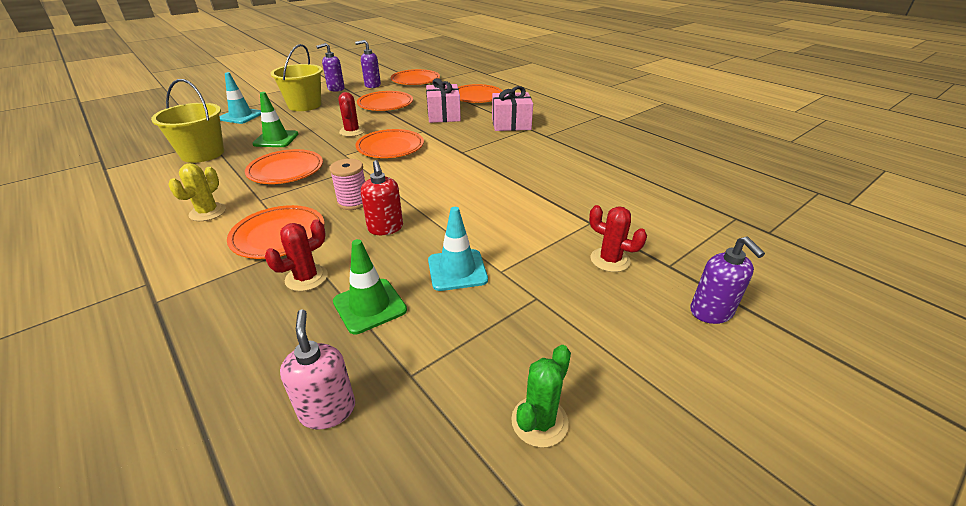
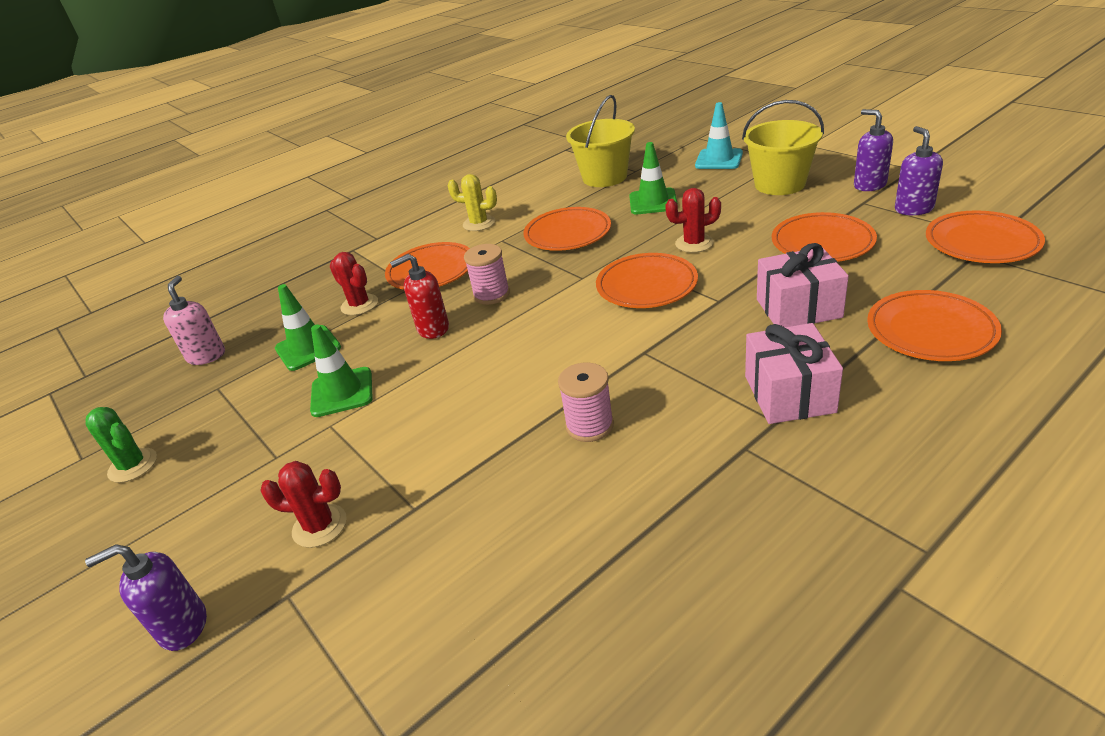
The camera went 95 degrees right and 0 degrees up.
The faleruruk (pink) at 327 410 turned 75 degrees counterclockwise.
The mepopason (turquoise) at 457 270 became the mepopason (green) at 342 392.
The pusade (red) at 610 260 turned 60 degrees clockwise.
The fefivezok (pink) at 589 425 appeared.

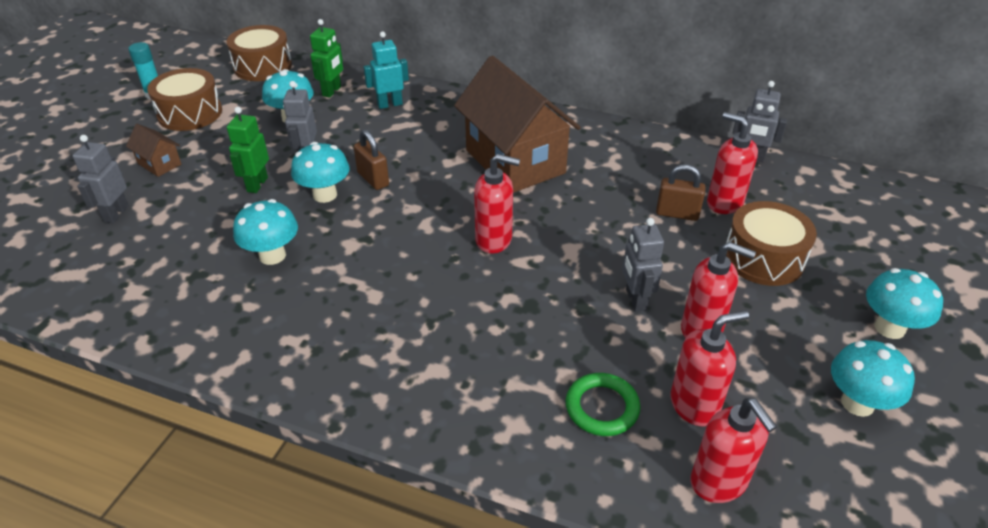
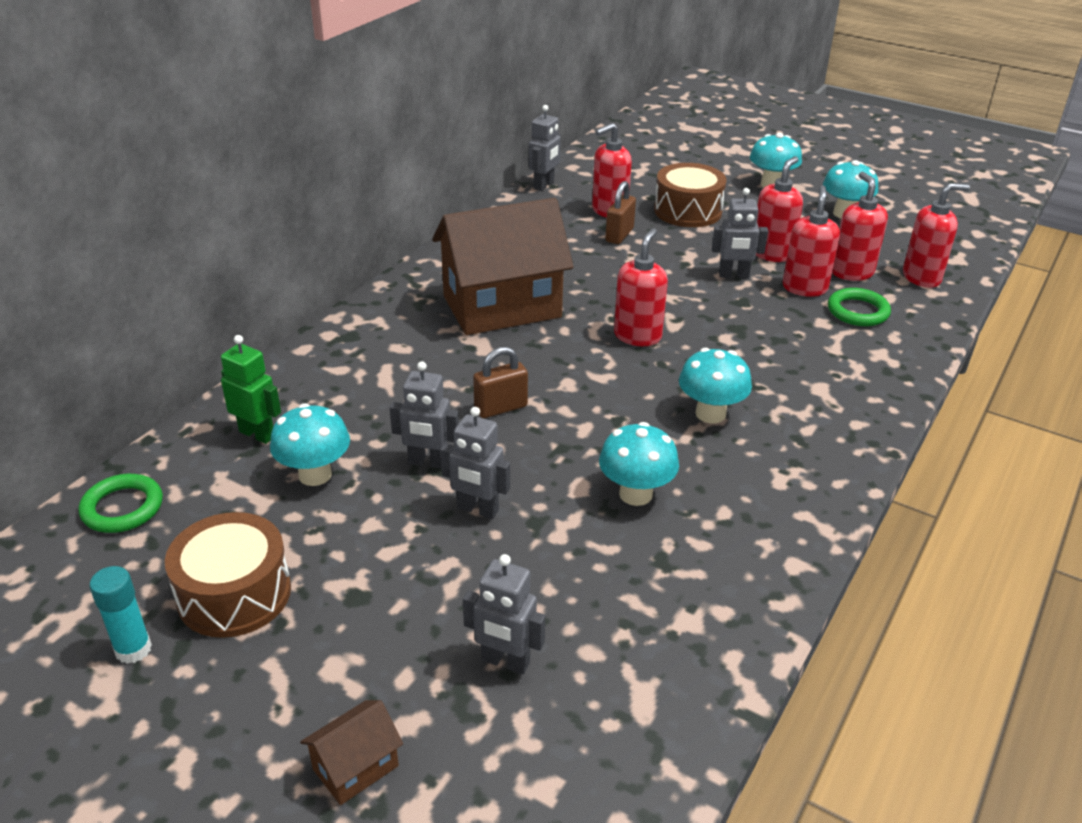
The camera went 80 degrees left and 5 degrees down.
The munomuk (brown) moved from 159 164 to 355 767.
The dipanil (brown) at 263 66 was replaced by the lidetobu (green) at 122 508.
The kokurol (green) at 257 184 became the kokurol (grey) at 477 509.
The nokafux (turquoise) moved from 325 195 to 710 414.
The kokurol (turquoise) at 390 104 disappeared.
The faleruruk (red) at 804 288 appeared.

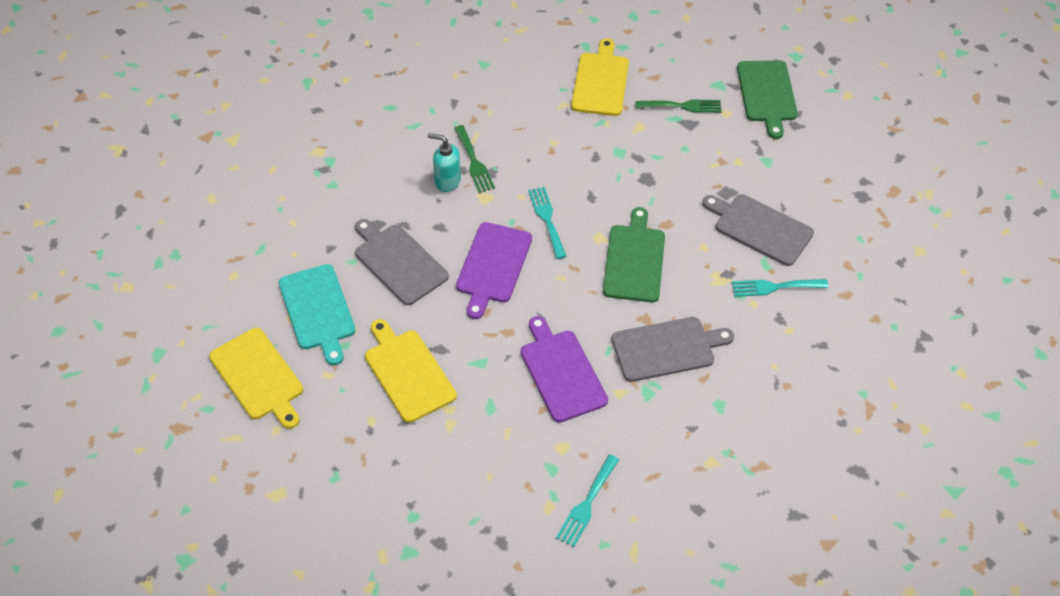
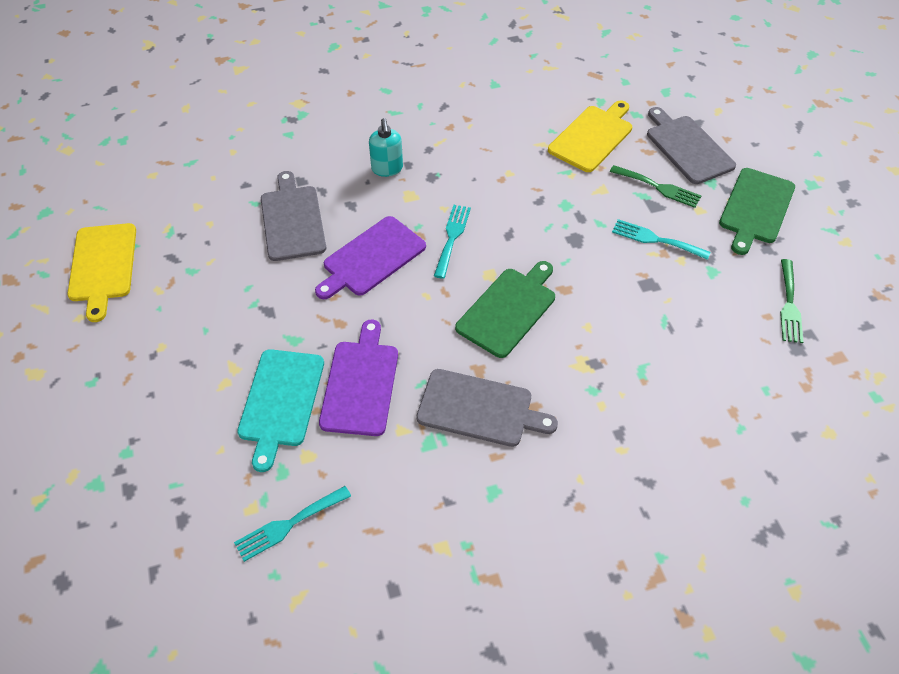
The camera went 30 degrees right and 0 degrees up.
The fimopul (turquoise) moved from 318 310 to 281 401.
The fimopul (yellow) at 408 372 disappeared.
The faleruruk (turquoise) at 447 181 turned 150 degrees counterclockwise.
The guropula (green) moved from 474 162 to 789 305.
The fimopul (grey) moved from 760 228 to 687 147.
The guropula (turquoise) moved from 774 287 to 655 239.

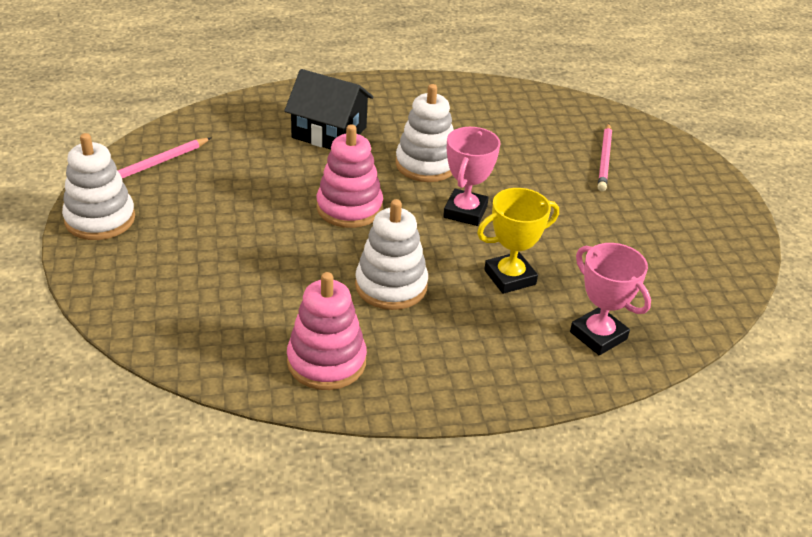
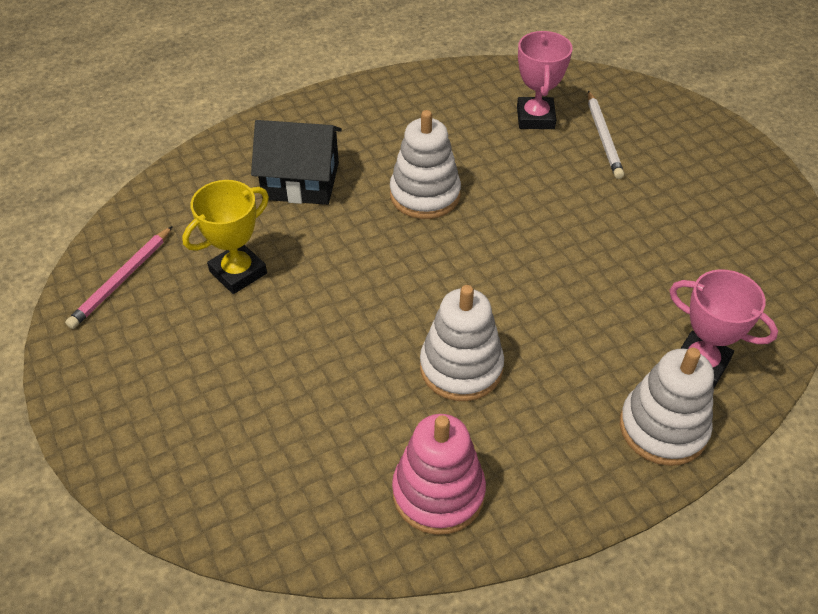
The camera went 15 degrees left and 10 degrees up.
The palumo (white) moved from 100 219 to 663 428.
The palumo (pink) at 349 208 disappeared.
The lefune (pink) moved from 465 212 to 535 118.
The lefune (yellow) moved from 510 277 to 238 272.
The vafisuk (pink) at 604 159 became the vafisuk (white) at 603 137.

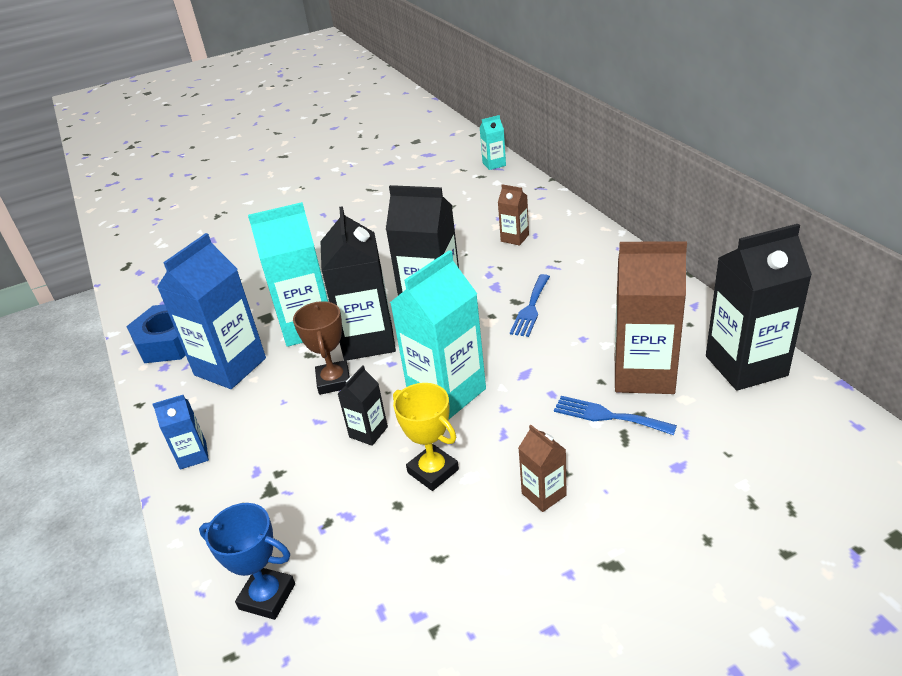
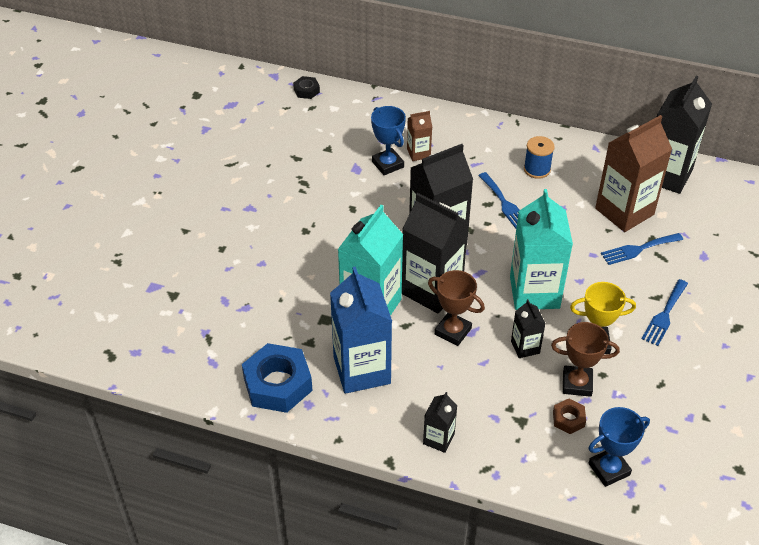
The camera went 50 degrees left and 10 degrees up.
The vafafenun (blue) at 193 455 became the vafafenun (black) at 438 439.
The vafafenun (turquoise) at 494 164 was replaced by the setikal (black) at 306 91.
The vafafenun (brown) at 544 494 was replaced by the guropula (blue) at 664 315.
The lefune (blue) at 388 164 appeared.
The fefivezok (blue) at 537 169 appeared.
The lefune (brown) at 577 383 appeared.
The setikal (brown) at 568 419 appeared.

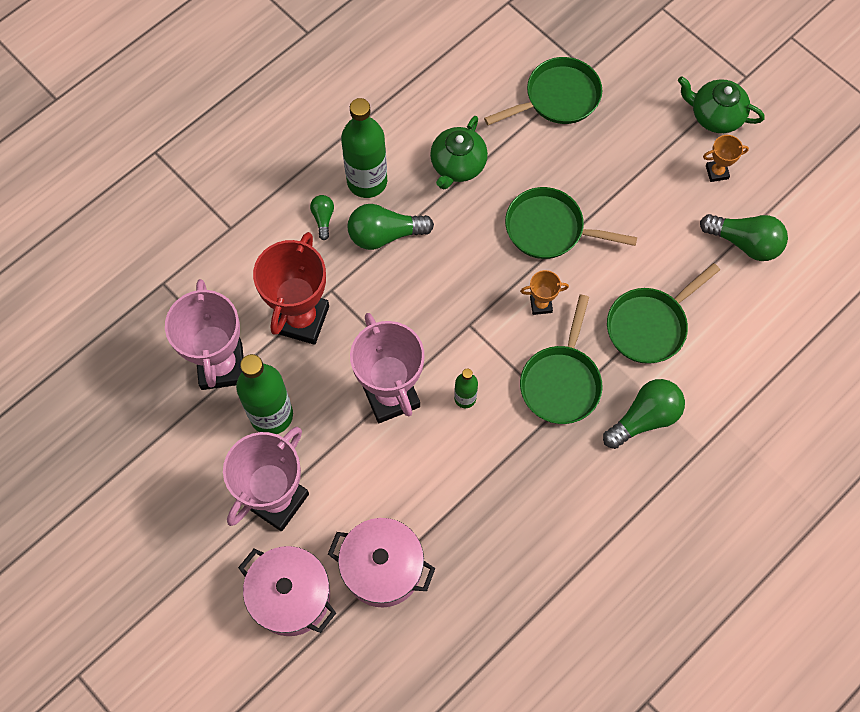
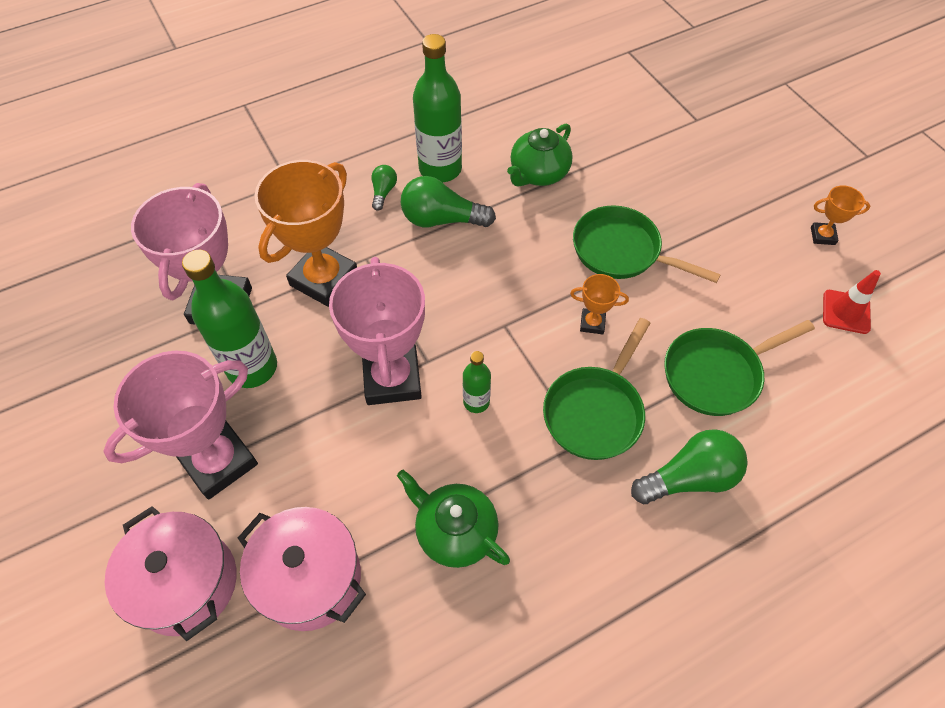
The camera went 15 degrees right and 10 degrees down.
The lefune (red) at 301 319 became the lefune (orange) at 324 279.
The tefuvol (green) at 557 98 disappeared.
The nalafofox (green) moved from 715 116 to 455 531.
The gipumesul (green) at 744 243 was replaced by the mepopason (red) at 846 312.

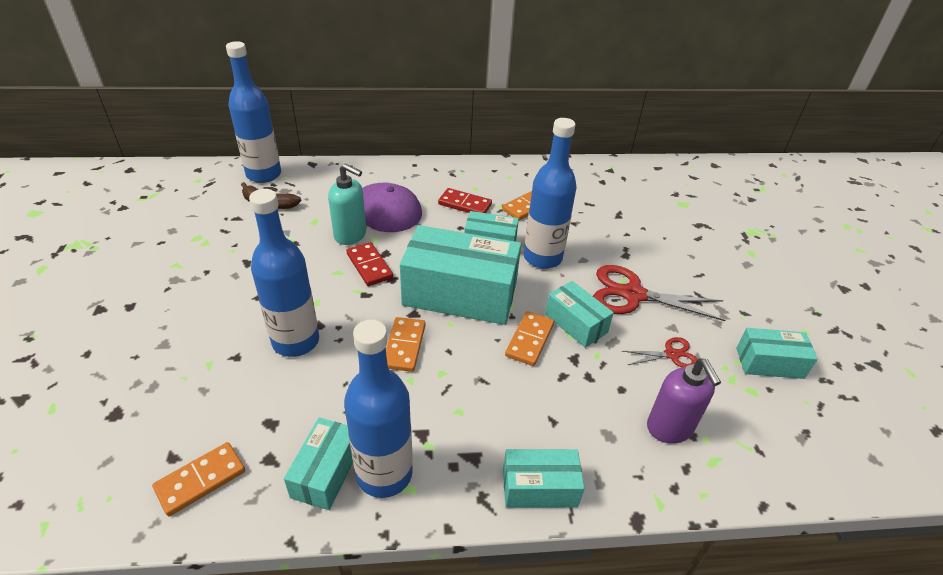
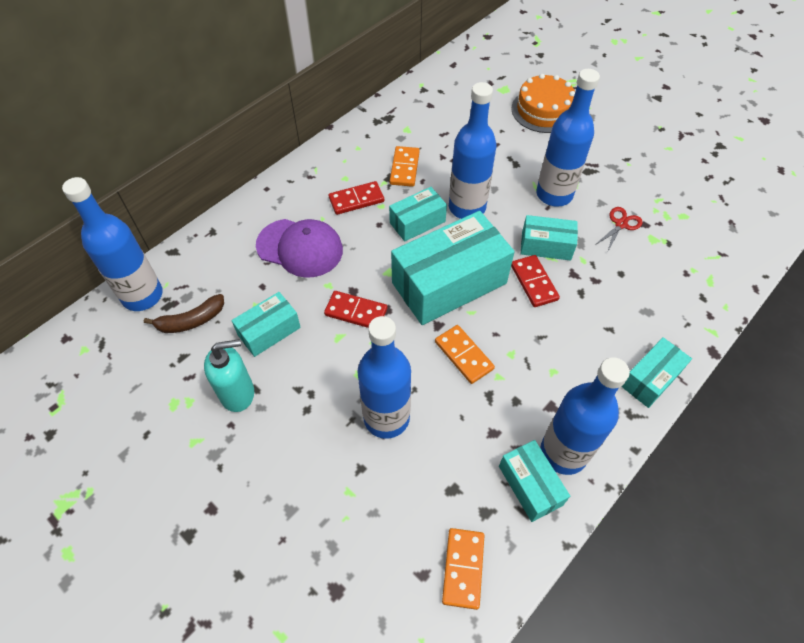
The camera went 40 degrees left and 15 degrees up.
The faleruruk (turquoise) moved from 350 235 to 238 393.
The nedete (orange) at 529 340 became the nedete (red) at 534 282.
The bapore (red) at 633 294 was replaced by the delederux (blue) at 554 194.
The faleruruk (purple) at 670 428 disappeared.
The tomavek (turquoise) moved from 769 363 to 269 331.
The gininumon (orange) at 543 110 appeared.

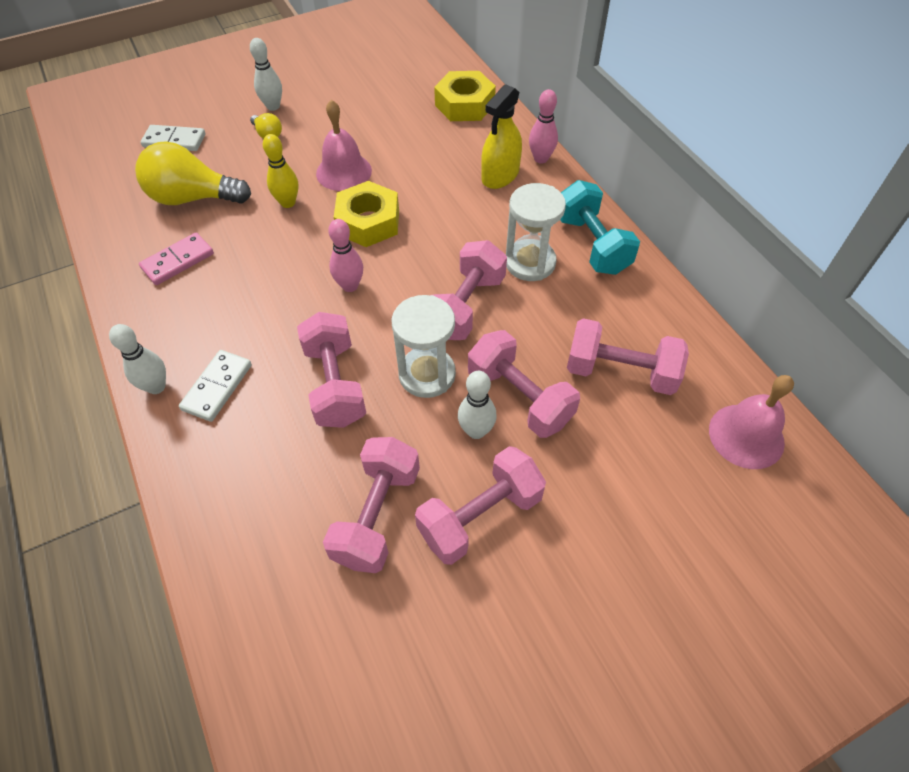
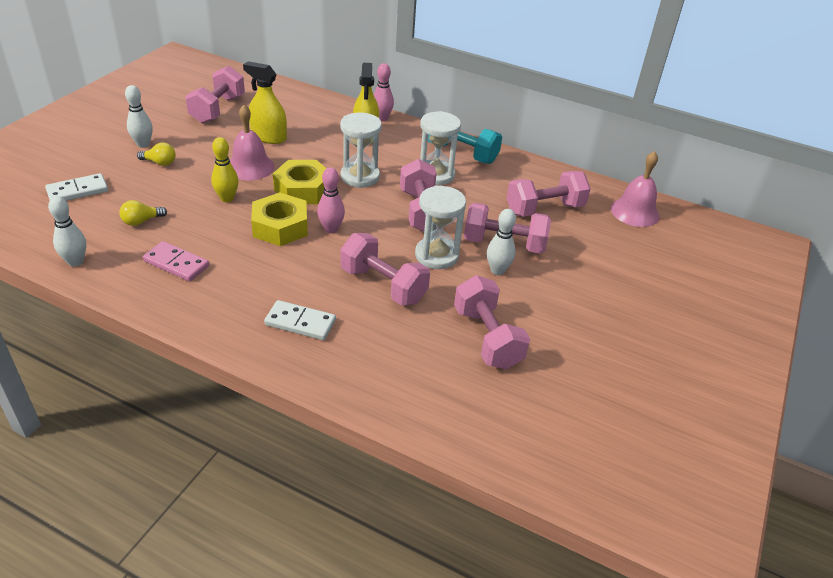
The camera went 40 degrees left and 15 degrees down.
The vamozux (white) moved from 156 386 to 76 262.
The gipumesul (yellow) at 193 198 changed to 0.46 times the size.
The nedete (pink) at 178 261 turned 75 degrees counterclockwise.
The nedete (white) at 217 387 turned 60 degrees counterclockwise.
The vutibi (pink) moved from 480 516 to 218 109.
The setikal (yellow) moved from 464 104 to 280 227.
The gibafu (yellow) at 268 137 appeared.
The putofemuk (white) at 360 177 appeared.

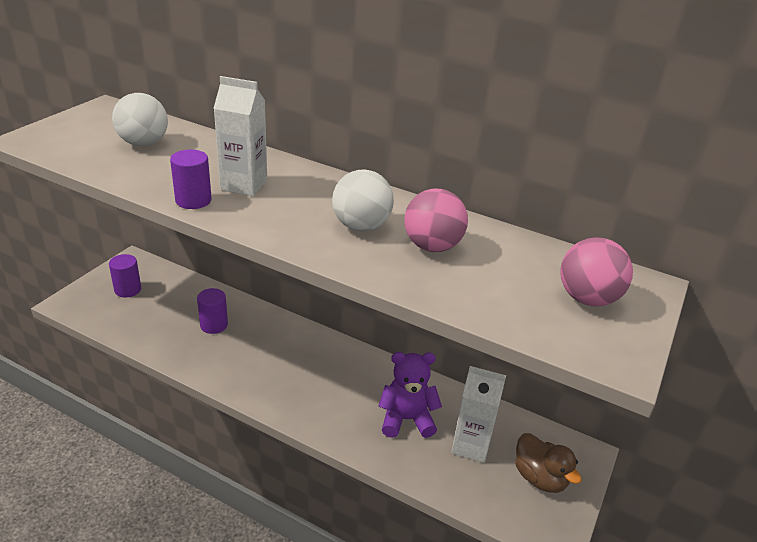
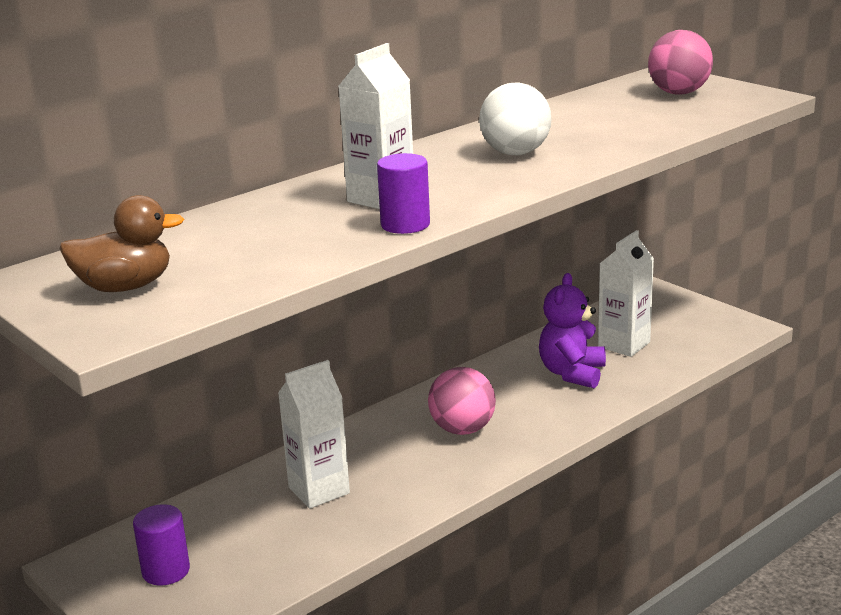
The camera went 65 degrees left and 10 degrees down.
The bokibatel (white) at 143 143 disappeared.
The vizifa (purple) at 214 325 was replaced by the vafafenun (white) at 319 490.
The bokibatel (pink) moved from 432 246 to 462 429.
The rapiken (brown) moved from 539 478 to 125 287.

